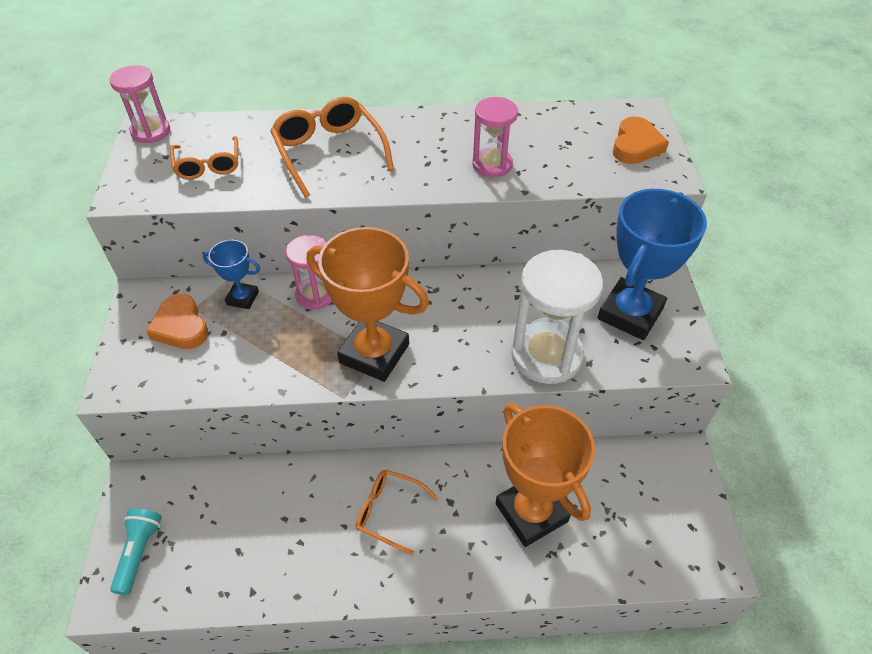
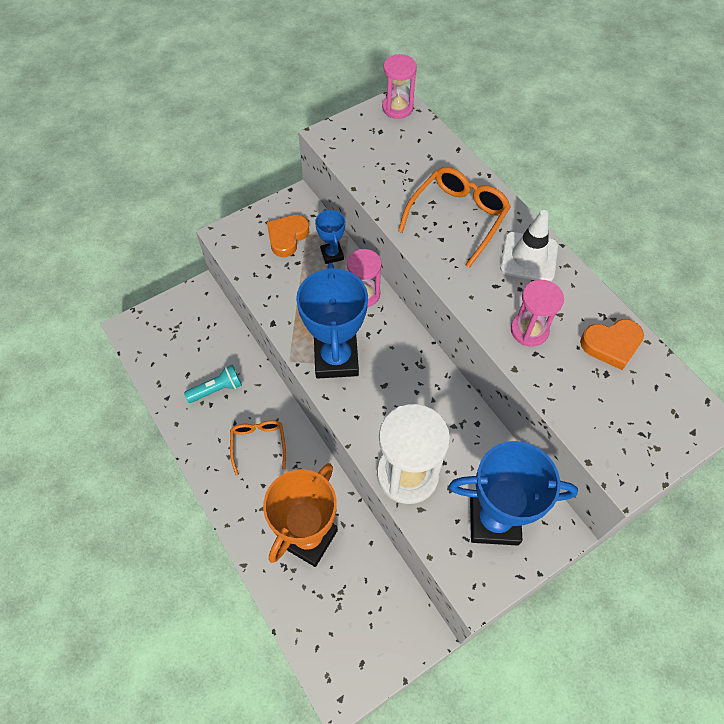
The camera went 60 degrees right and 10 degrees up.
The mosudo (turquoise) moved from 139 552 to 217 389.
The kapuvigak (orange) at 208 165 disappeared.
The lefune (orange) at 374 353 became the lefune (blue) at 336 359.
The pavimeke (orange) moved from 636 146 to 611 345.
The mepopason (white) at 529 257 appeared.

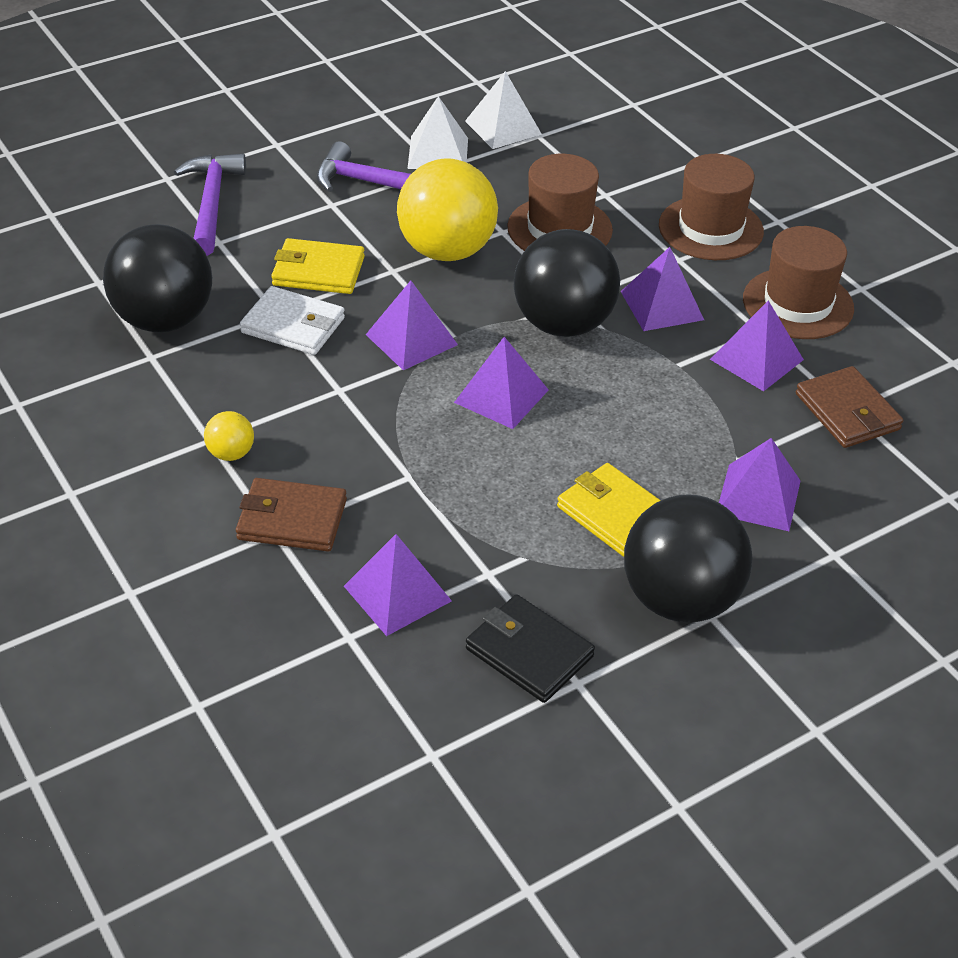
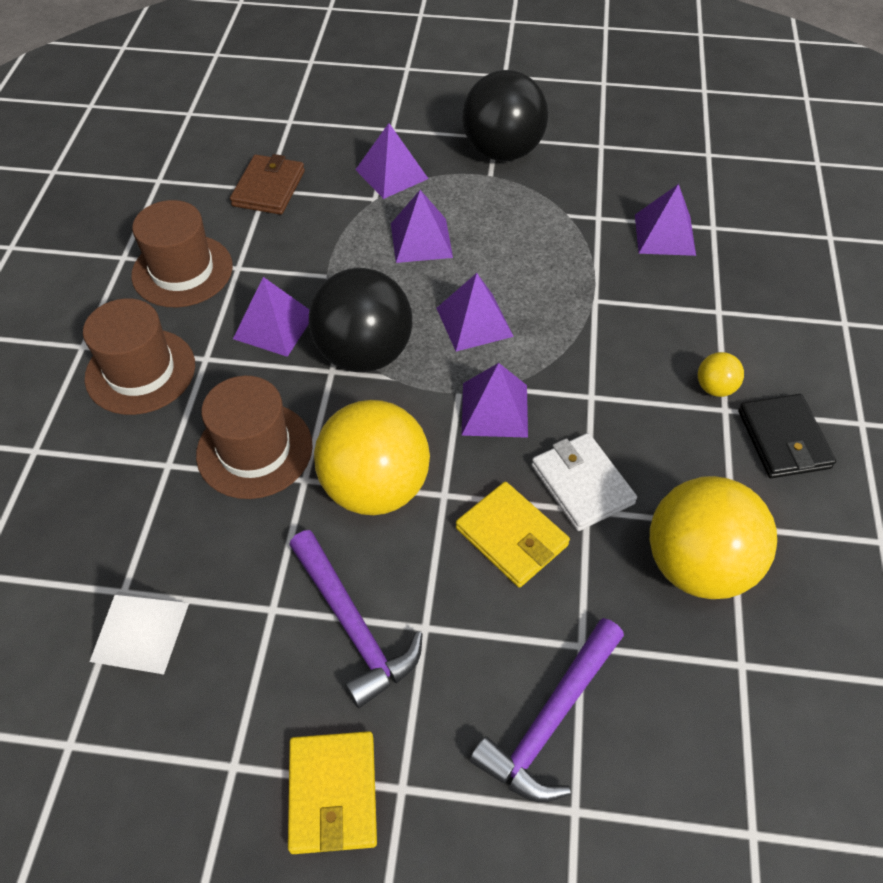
The camera went 140 degrees left and 10 degrees up.
The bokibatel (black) at 164 319 became the bokibatel (yellow) at 697 565.
The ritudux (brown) at 292 519 disappeared.
The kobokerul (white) at 438 153 disappeared.
The ritudux (black) moved from 529 652 to 783 439.
The ritudux (yellow) moved from 615 514 to 333 793.
The kobokerul (purple) moved from 756 359 to 421 240.

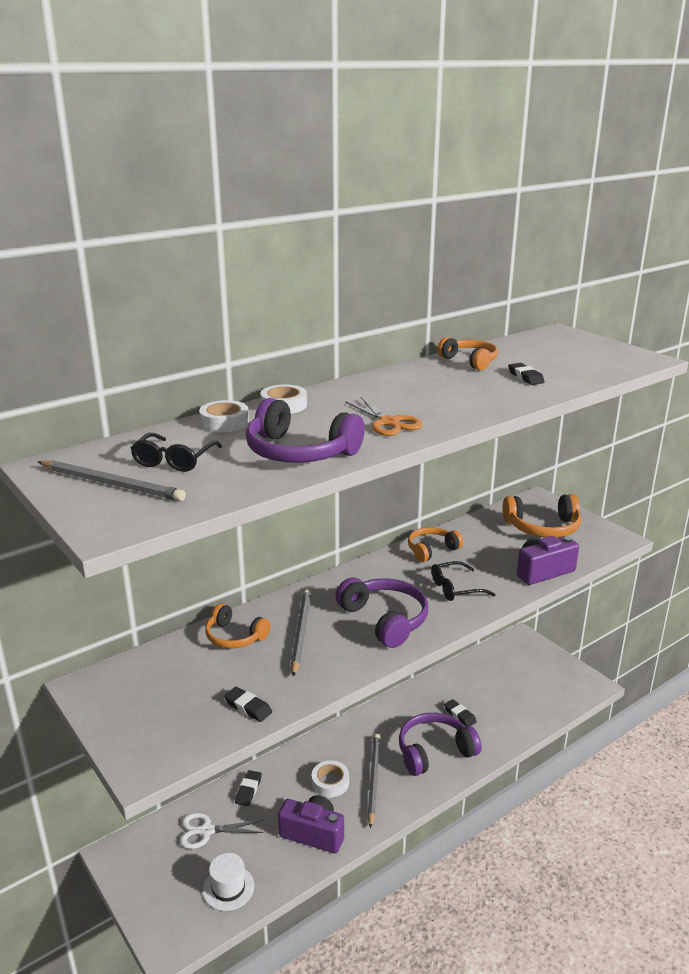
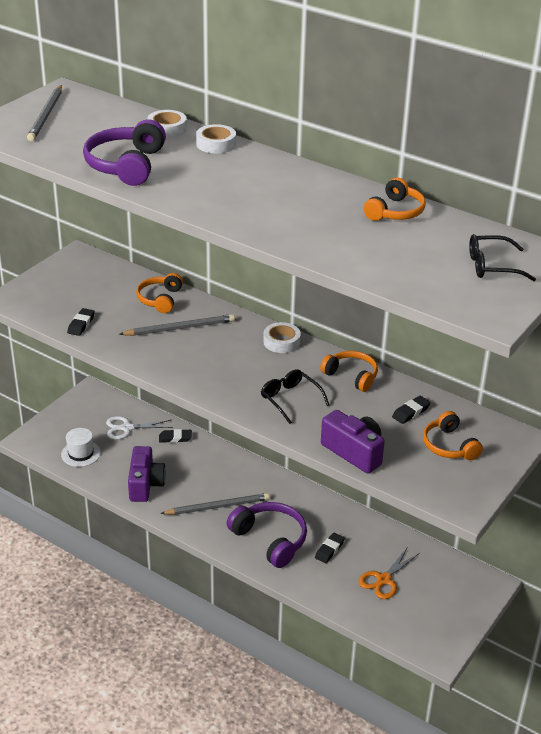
The camera went 70 degrees right and 10 degrees up.
The kapuvigak (black) moved from 173 461 to 491 266.
The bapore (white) at 206 831 turned 75 degrees counterclockwise.
The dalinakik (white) moved from 330 782 to 281 342.
The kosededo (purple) at 384 620 disappeared.
The bapore (orange) moved from 389 423 to 384 580.
The kosededo (orange) at 543 527 changed to 0.66 times the size.
The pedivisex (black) moved from 525 377 to 410 412.

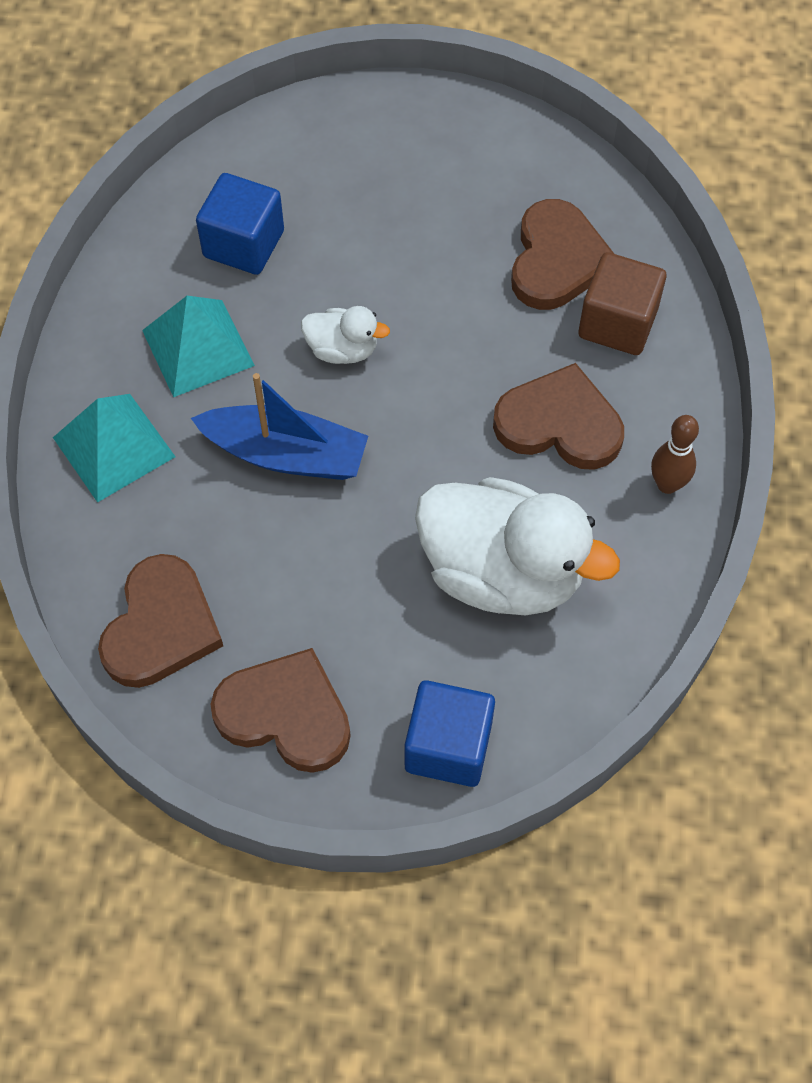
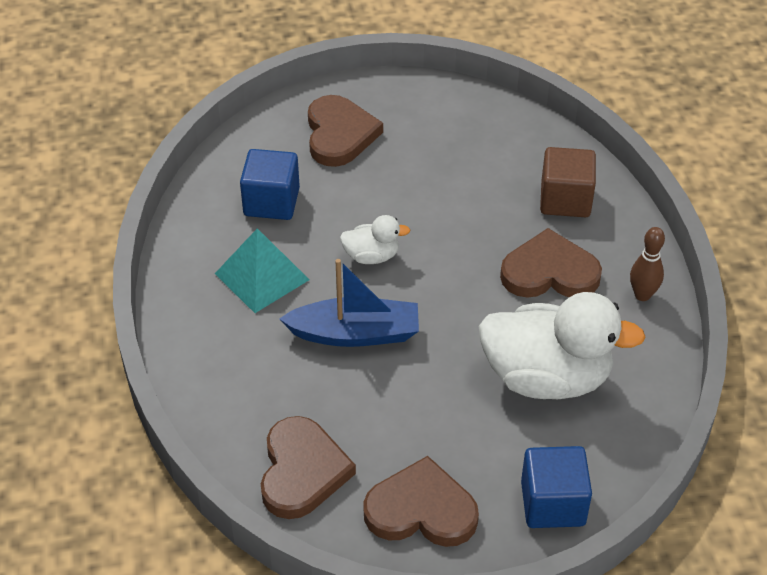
The camera went 15 degrees left and 15 degrees down.
The kobokerul (turquoise) at 113 447 disappeared.
The pavimeke (brown) moved from 557 260 to 339 134.

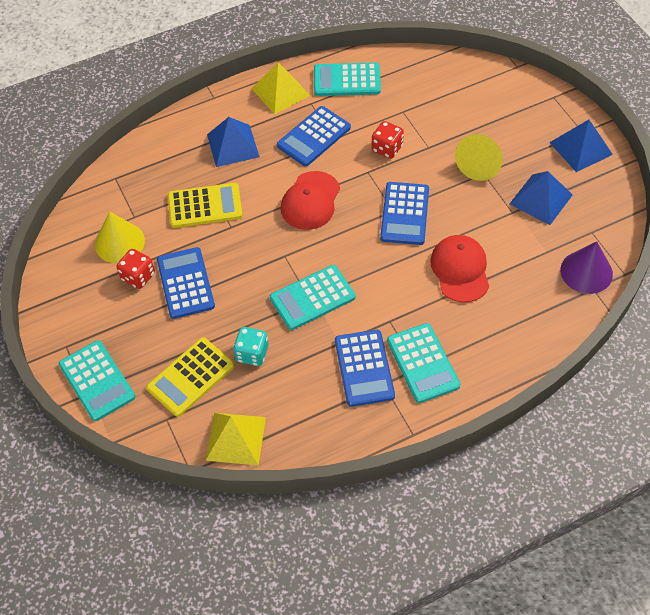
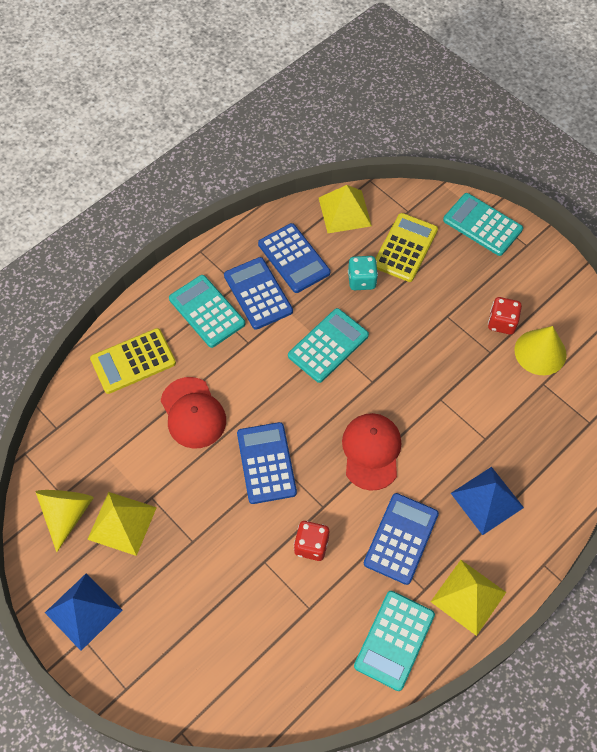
The camera went 160 degrees right and 5 degrees up.
The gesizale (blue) moved from 185 283 to 294 258.
The gesizale (yellow) moved from 205 206 to 133 361.
The gesizale (turquoise) at 347 80 turned 135 degrees clockwise.
The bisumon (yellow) moved from 480 165 to 67 513.
The kobokerul (blue) at 541 199 became the kobokerul (yellow) at 122 523.
The bisumon (purple) at 586 272 disappeared.

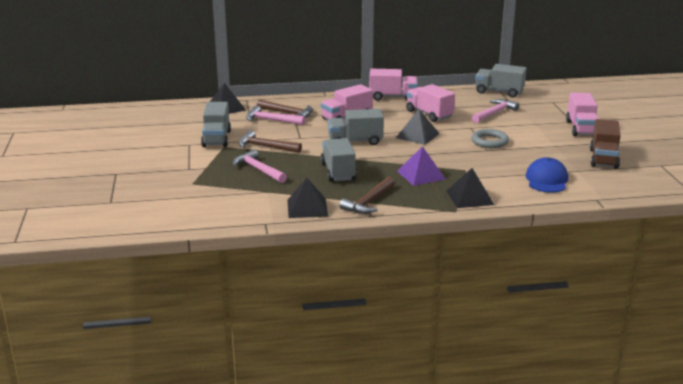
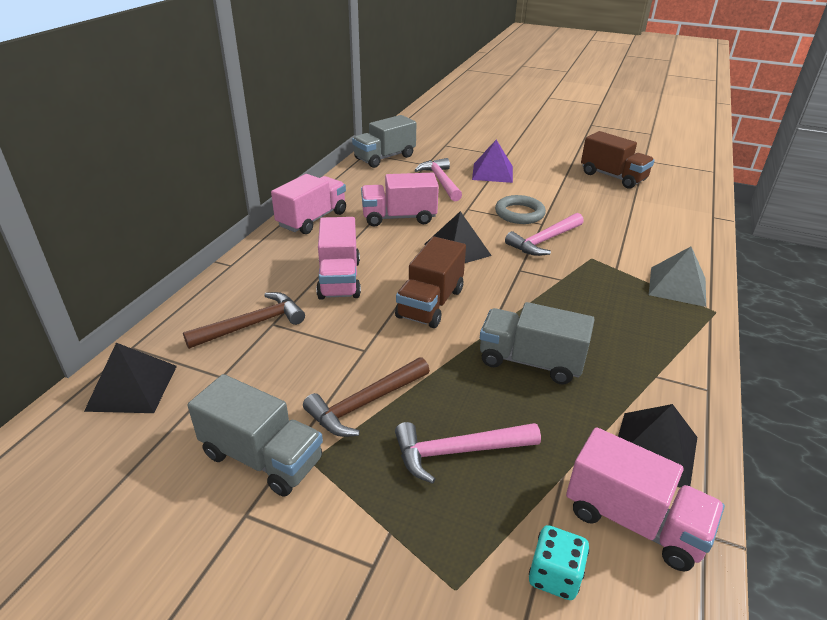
The camera went 60 degrees left and 10 degrees up.
The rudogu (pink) moved from 271 120 to 544 241.
The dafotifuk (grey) at 355 141 became the dafotifuk (brown) at 430 303.
The rudogu (brown) at 368 202 disappeared.
The kobokerul (purple) moved from 421 175 to 492 172.
The kobokerul (black) at 470 197 became the kobokerul (grey) at 677 286.
The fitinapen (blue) at 546 180 disappeared.
The dafotifuk (pink) moved from 581 128 to 633 521.
The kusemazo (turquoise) at 554 575 appeared.

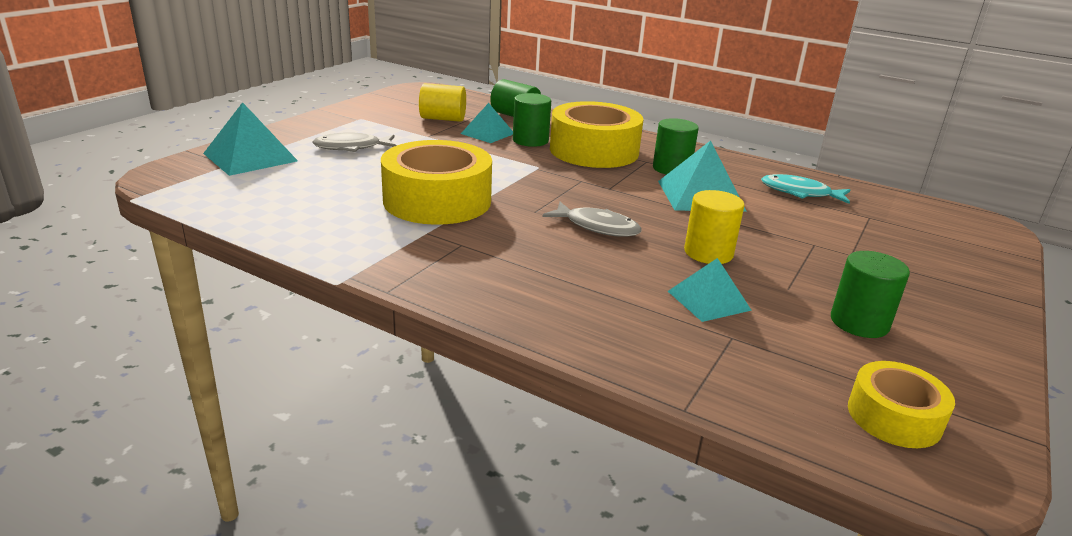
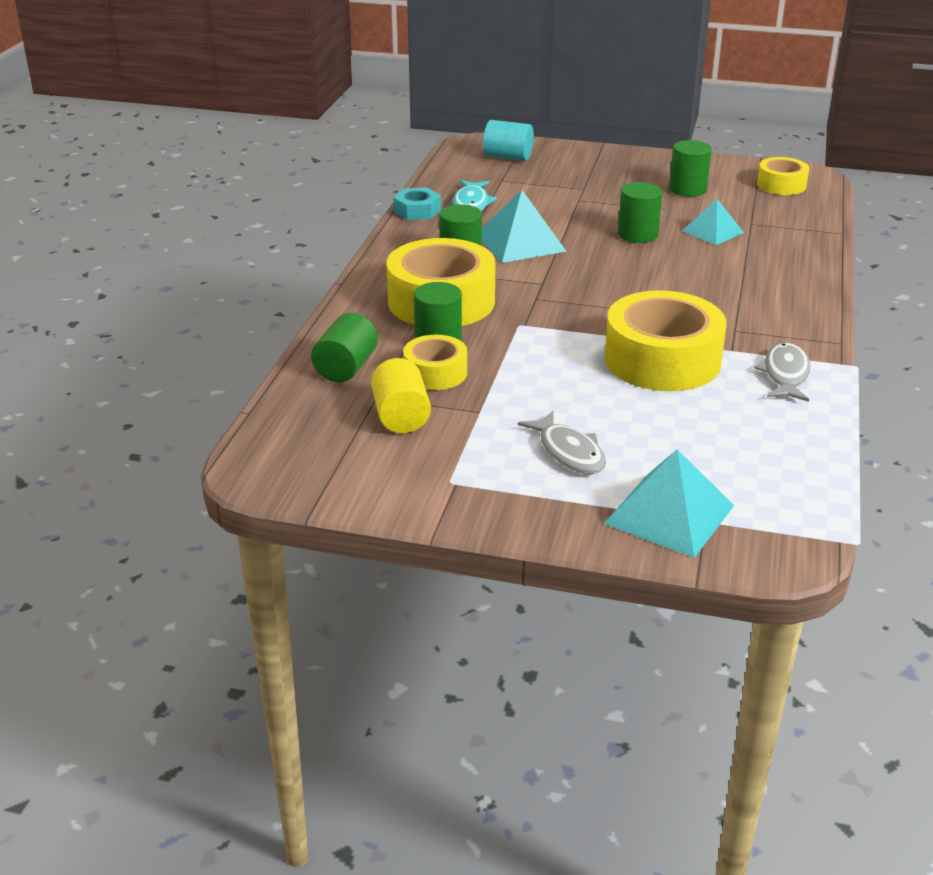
The camera went 105 degrees left and 5 degrees up.
The kobokerul (turquoise) at 487 133 was replaced by the dalinakik (yellow) at 435 373.
The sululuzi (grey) moved from 597 227 to 785 374.
The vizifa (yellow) at 708 253 became the vizifa (green) at 638 234.
The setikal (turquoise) at 417 210 appeared.
The vizifa (turquoise) at 508 157 appeared.

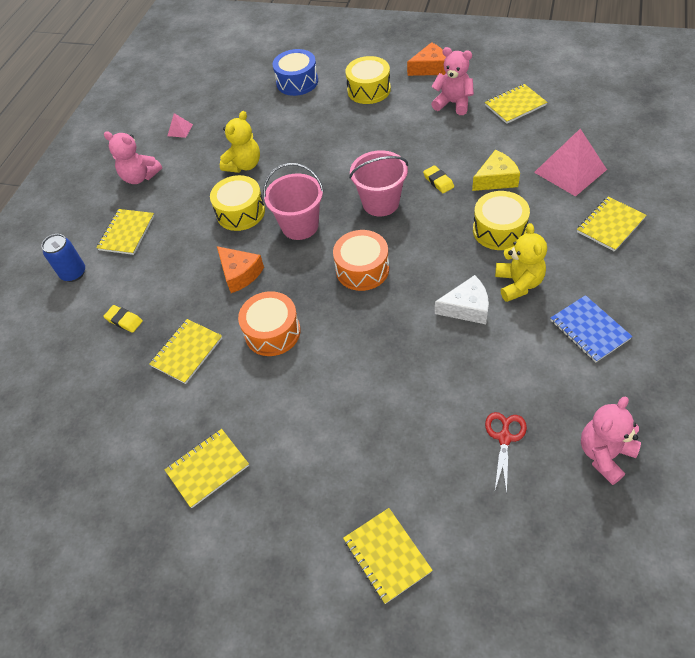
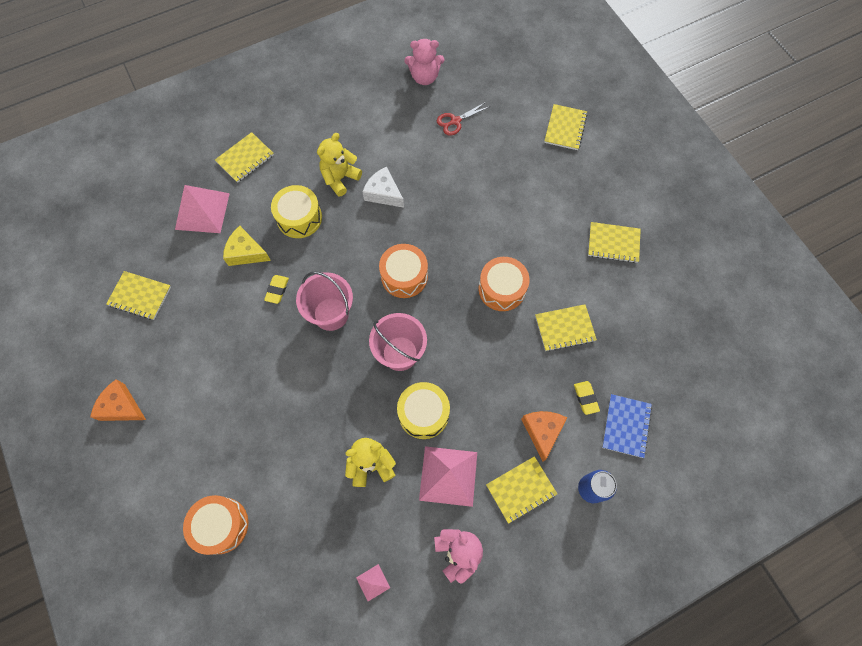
The camera went 140 degrees left and 15 degrees up.
The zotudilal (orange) moved from 240 274 to 542 431.
The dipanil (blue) at 297 82 became the dipanil (orange) at 221 525.
The dipanil (yellow) at 369 90 disappeared.
The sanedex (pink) at 453 103 disappeared.
The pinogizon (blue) moved from 589 330 to 626 426.
The pinogizon (yellow) at 610 225 turned 45 degrees counterclockwise.
The kobokerul (pink) at 448 476 appeared.

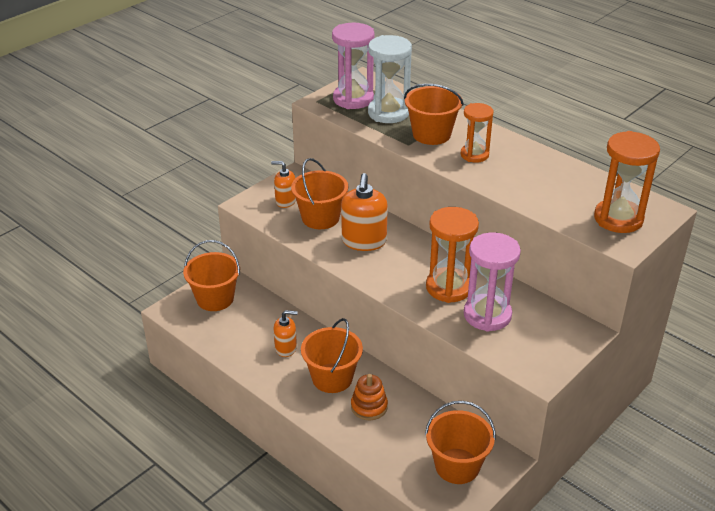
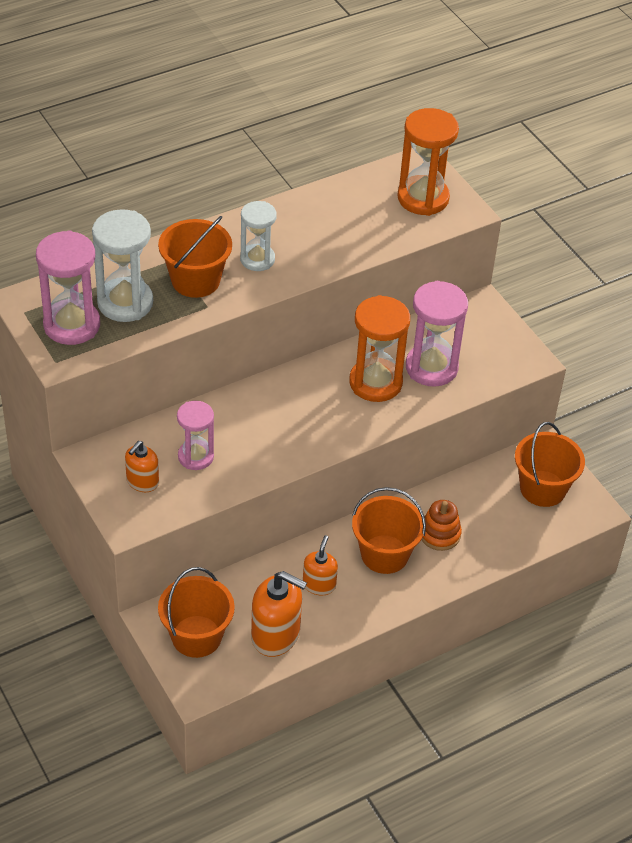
The camera went 75 degrees left and 10 degrees up.
The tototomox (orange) at 320 218 was replaced by the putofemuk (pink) at 195 456.
The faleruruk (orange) moved from 364 241 to 276 635.
The putofemuk (orange) at 474 155 became the putofemuk (white) at 257 259.

